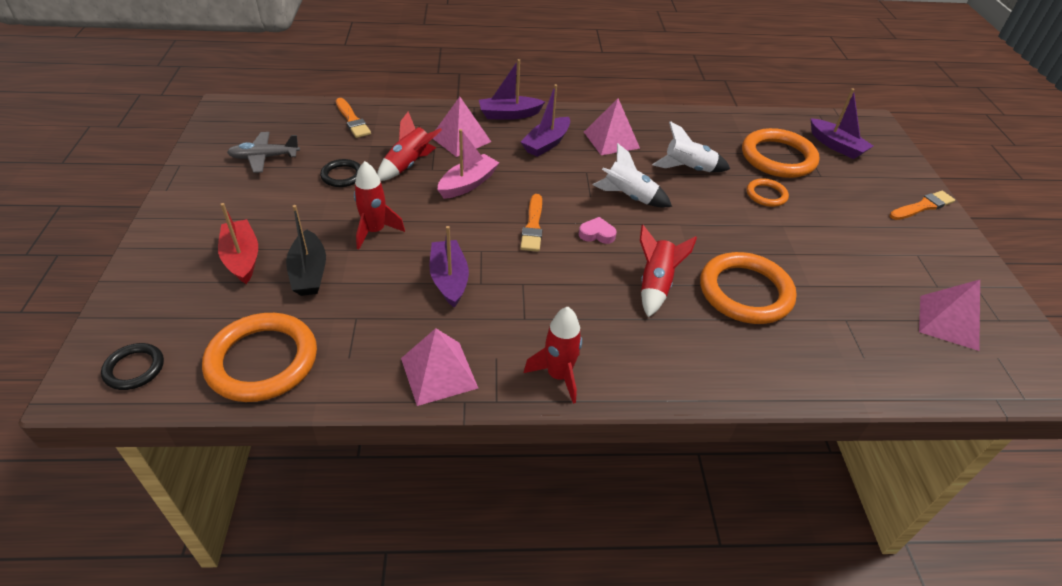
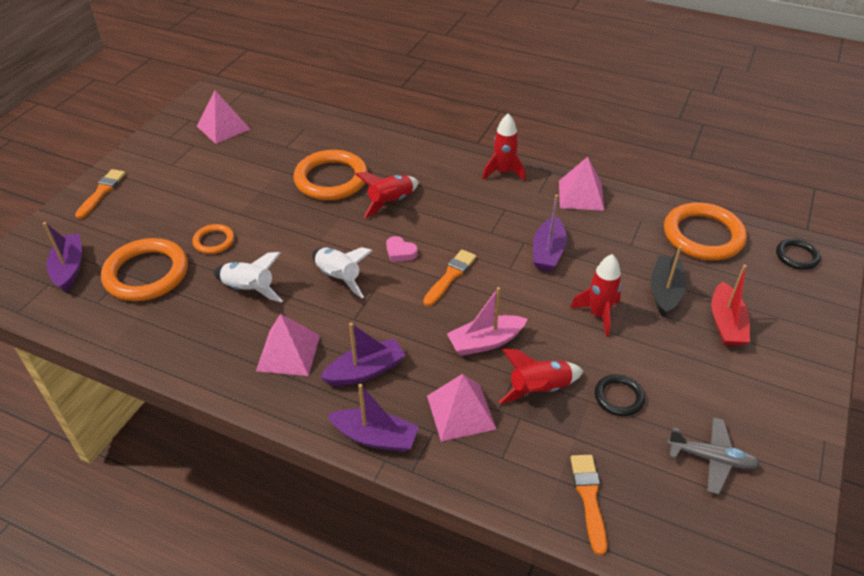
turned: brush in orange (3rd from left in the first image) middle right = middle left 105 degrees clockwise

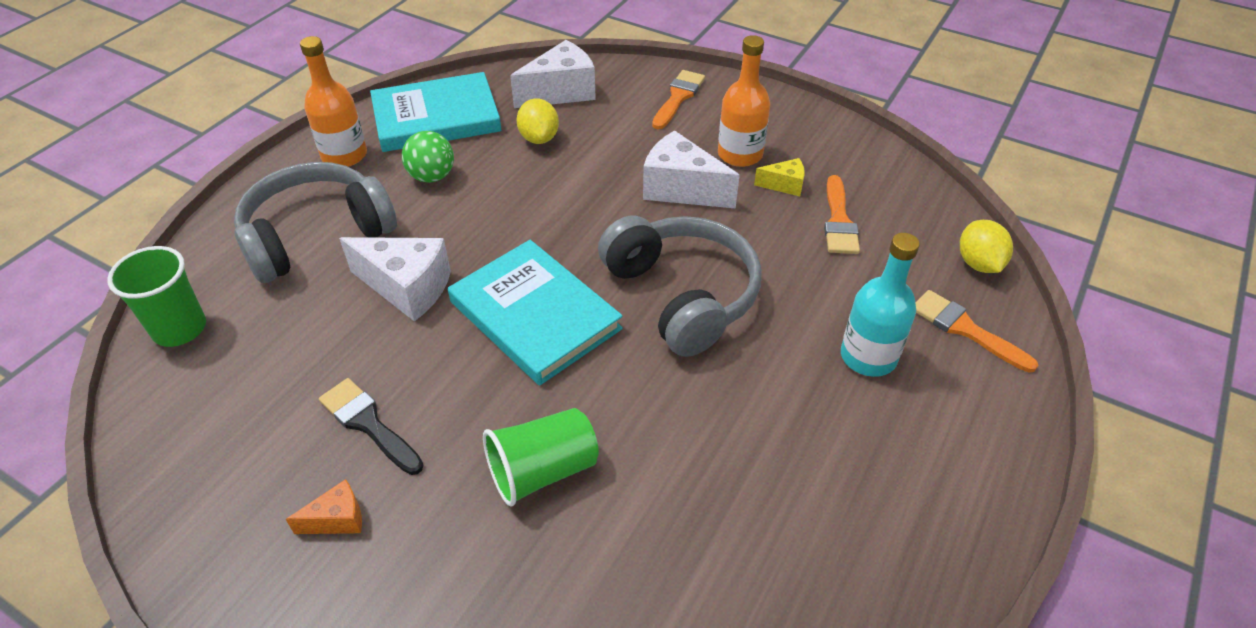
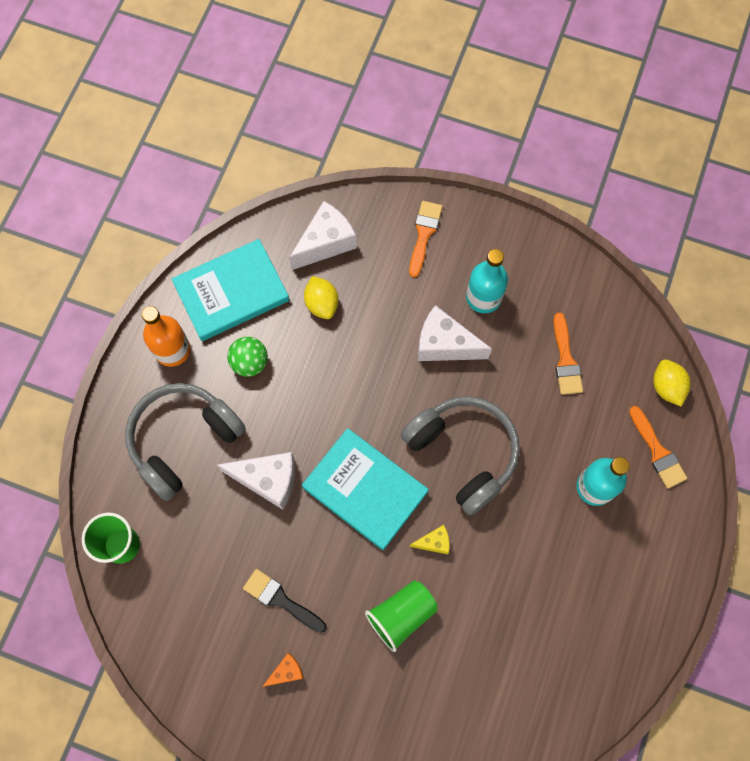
moved: cheese in yellow top centre to bottom centre
recoloured: bottle in orange (2nd from left) top centre to bottle in turquoise (1st from left) centre
turned: brush in orange (3rd from left) middle right = middle right 150 degrees counterclockwise

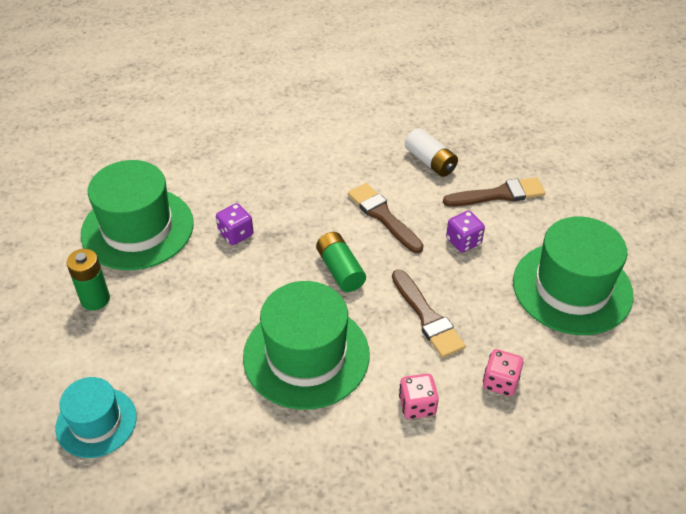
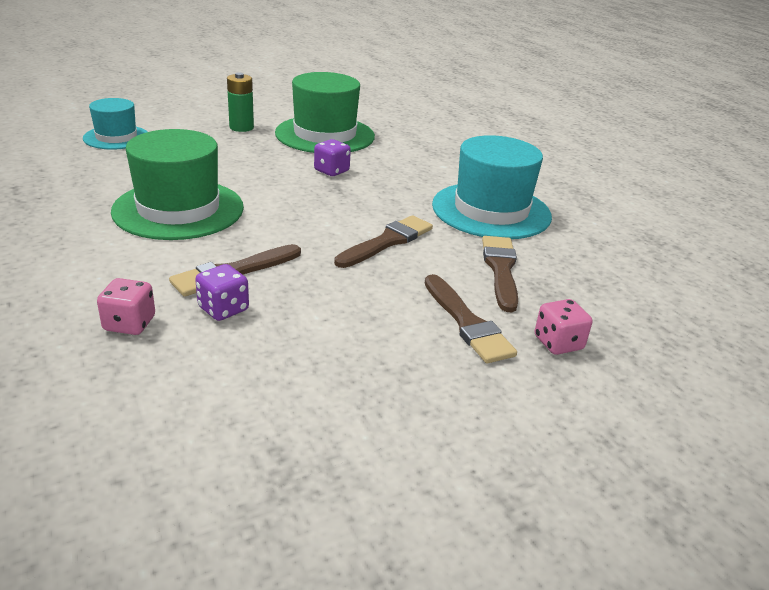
removed: battery in green (2nd from left) centre; hat in green (3rd from left) middle right
added: hat in turquoise (2nd from left) top centre
moved: dice in purple (2nd from left in the first image) middle right to dice in purple (1st from left) middle left; dice in pink (1st from left in the first image) bottom centre to dice in pink (2nd from left) middle right
replaced: battery in white top centre to brush in brown (4th from left) centre

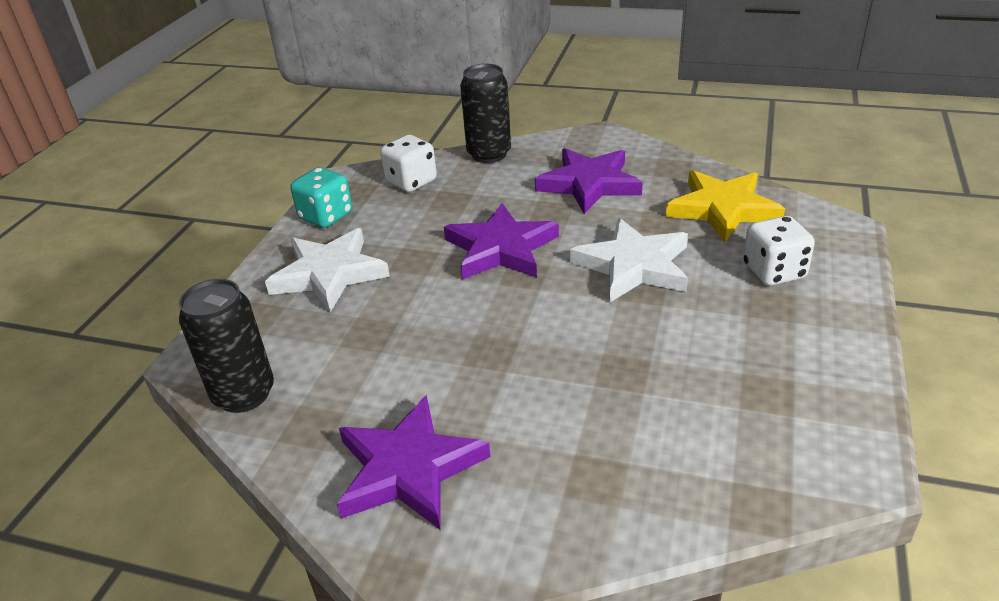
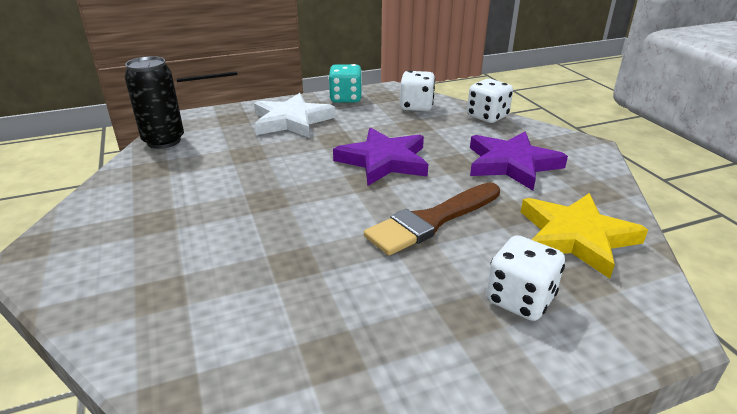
removed: star in purple (1st from left) bottom centre
replaced: star in white (2nd from left) centre to brush in brown centre; can in black (2nd from left) top centre to dice in white (2nd from left) top centre

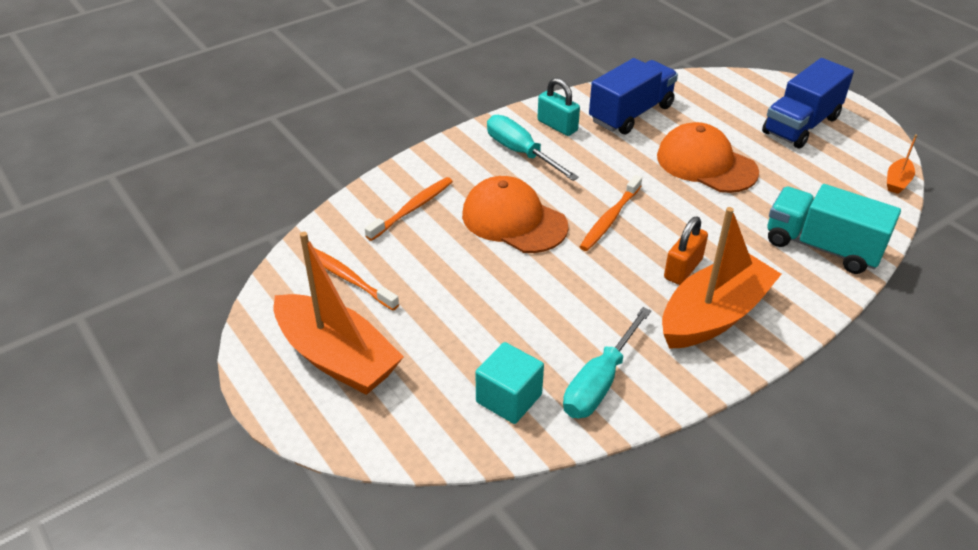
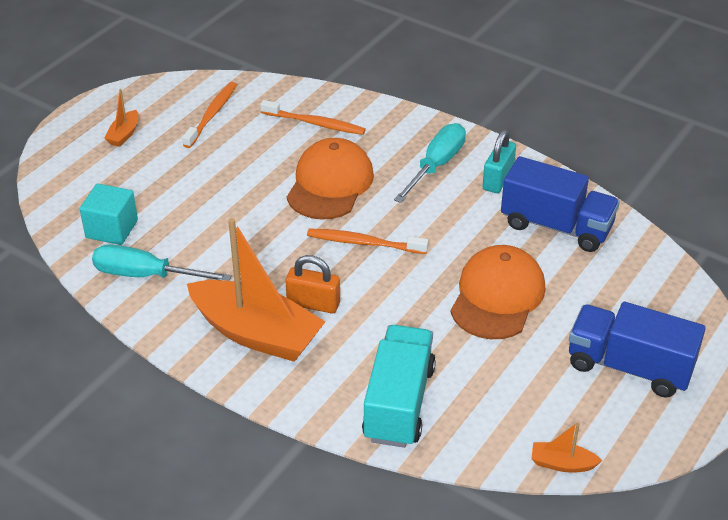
resized: boat in orange (1st from left) centre = top left x0.42

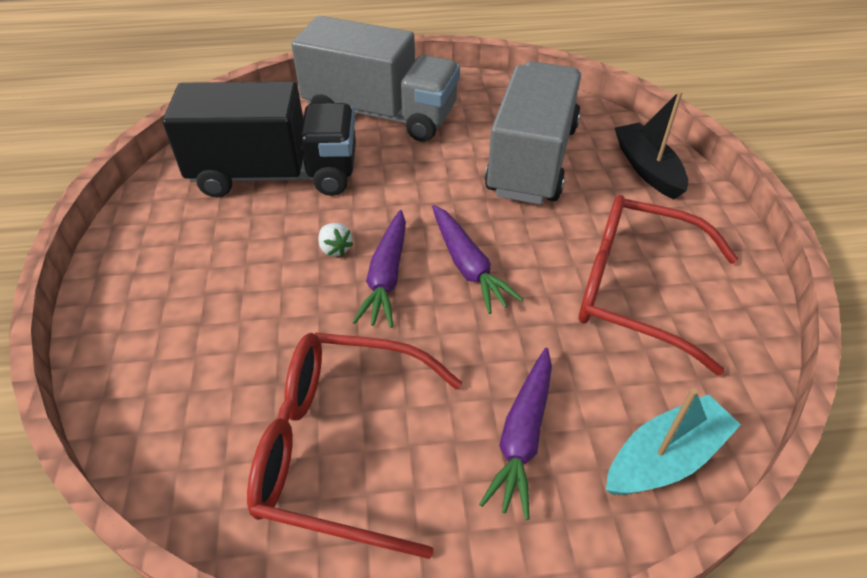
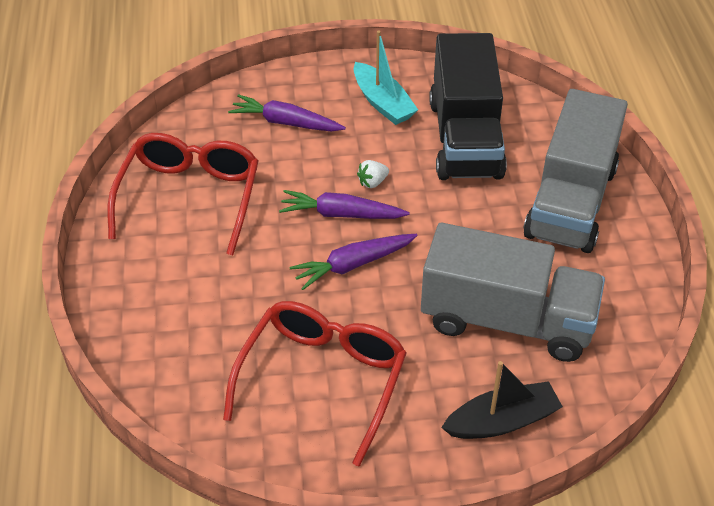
moved: carrot in purple (3rd from left in the first image) bottom centre to carrot in purple (1st from left) top centre; boat in turquoise bottom right to top centre

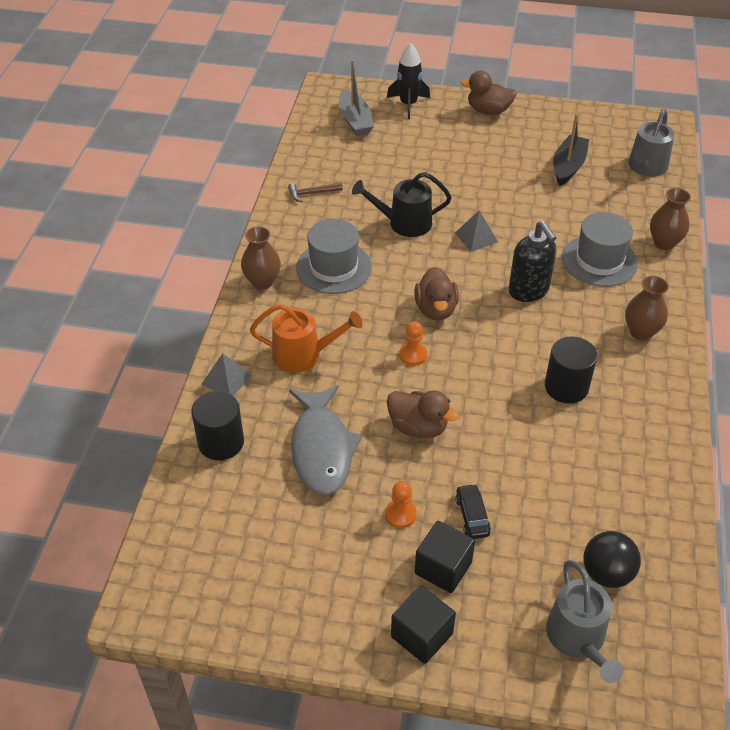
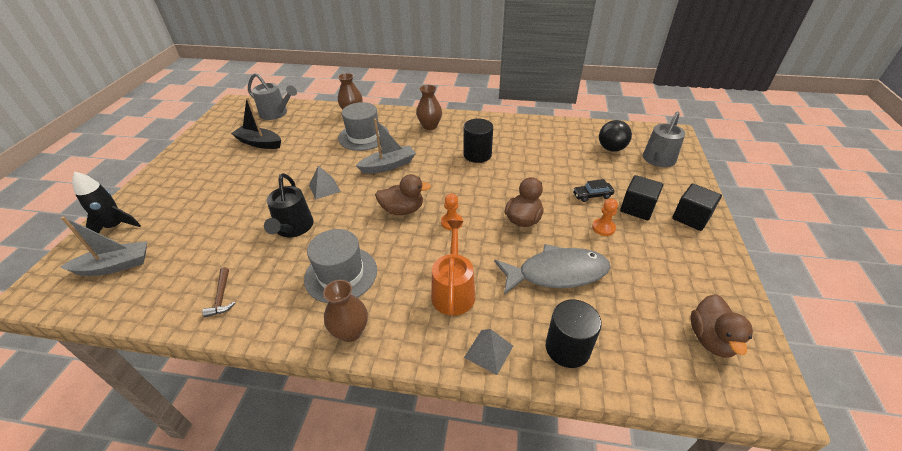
moved: duck in brown (3rd from left) top right to bottom right
replaced: soap dispenser in black middle right to boat in grey (2nd from left) top centre
turned: watering can in grey (1st from left in the first image) bottom right = top right 135 degrees clockwise

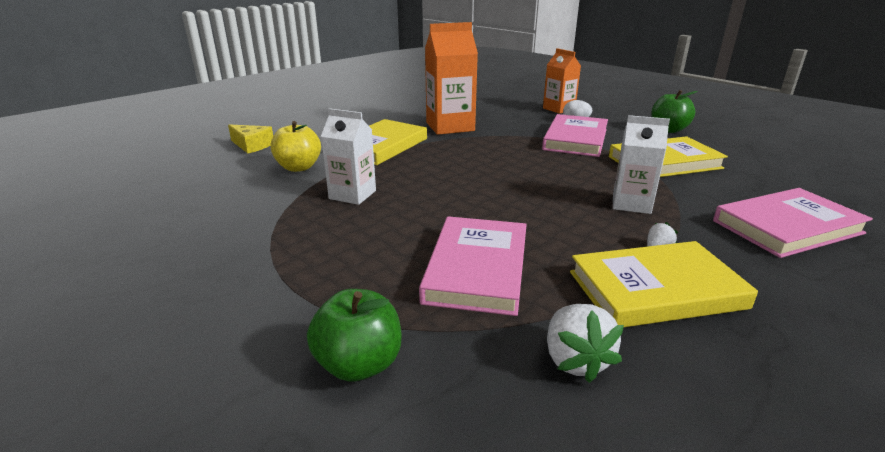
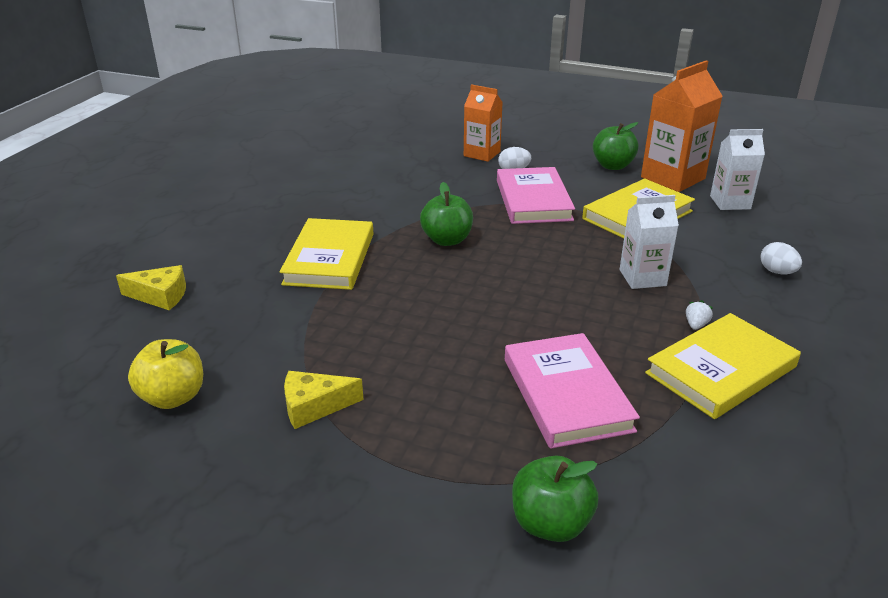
removed: strawberry in white (1st from left) bottom centre
added: cheese in yellow (2nd from left) bottom centre; apple in green (1st from left) centre
moved: apple in yellow top centre to middle left; carton in orange (1st from left in the first image) top centre to carton in orange (2nd from left) top right; carton in white (1st from left in the first image) centre to carton in white (2nd from left) top right
replaced: book in pink (3rd from left) middle right to egg in white (2nd from left) middle right

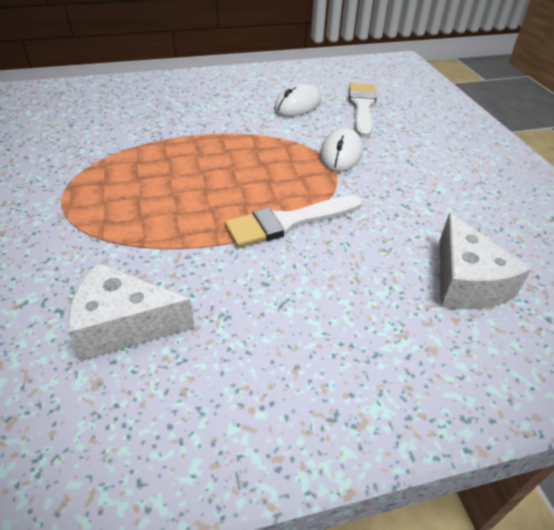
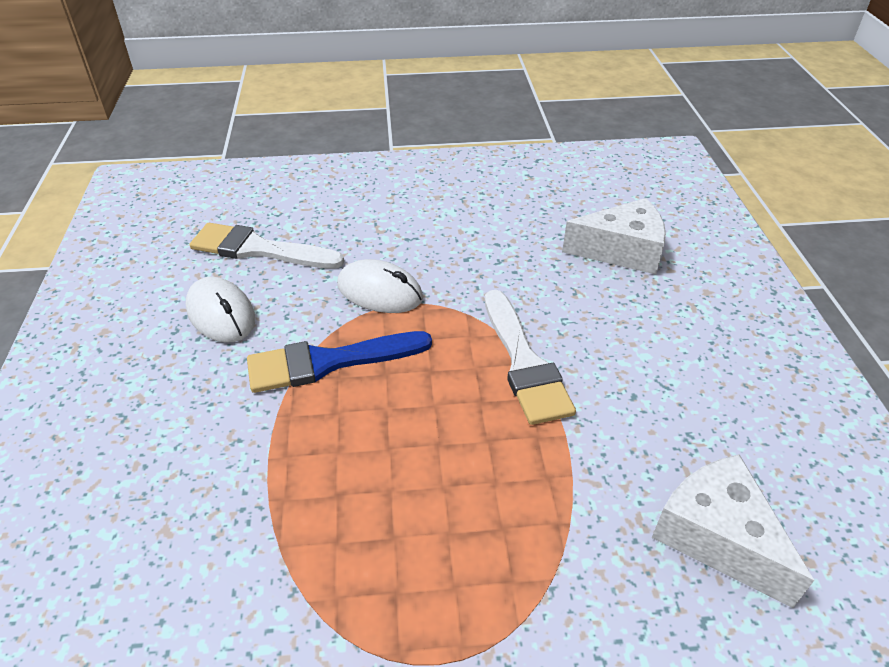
added: brush in blue centre
turned: cheese in white (1st from left in the first image) middle left = bottom right 135 degrees clockwise

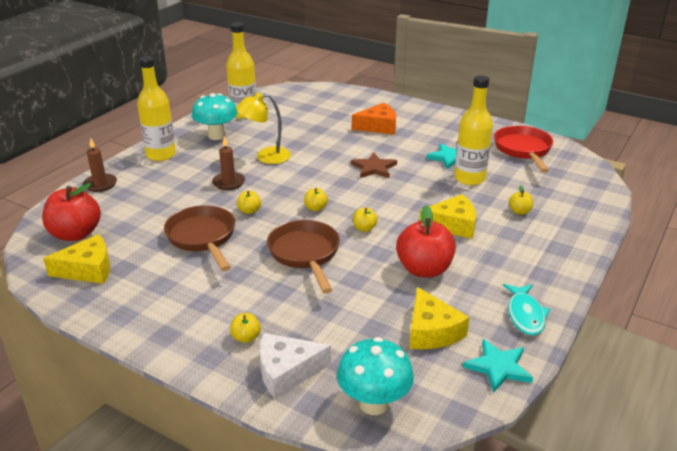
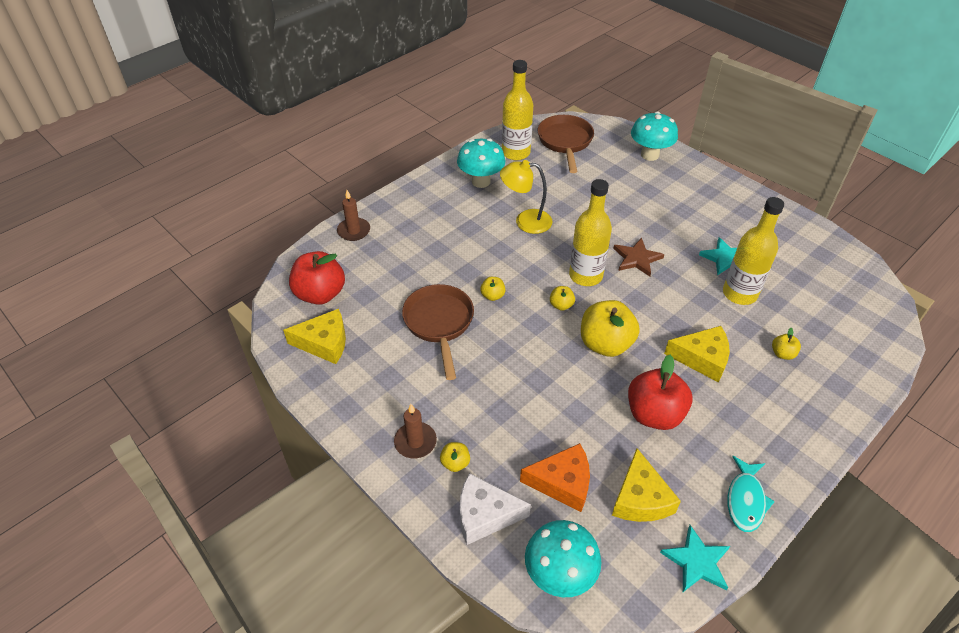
removed: pan in red top right
added: mushroom in turquoise (3rd from left) top right
moved: candle in brown (2nd from left) centre to bottom centre; cheese in orange top centre to bottom centre; pan in brown (2nd from left) centre to top centre; bottle in yellow (1st from left in the first image) top left to bottle in yellow (2nd from left) centre
resized: apple in yellow (4th from left) centre = centre x2.16

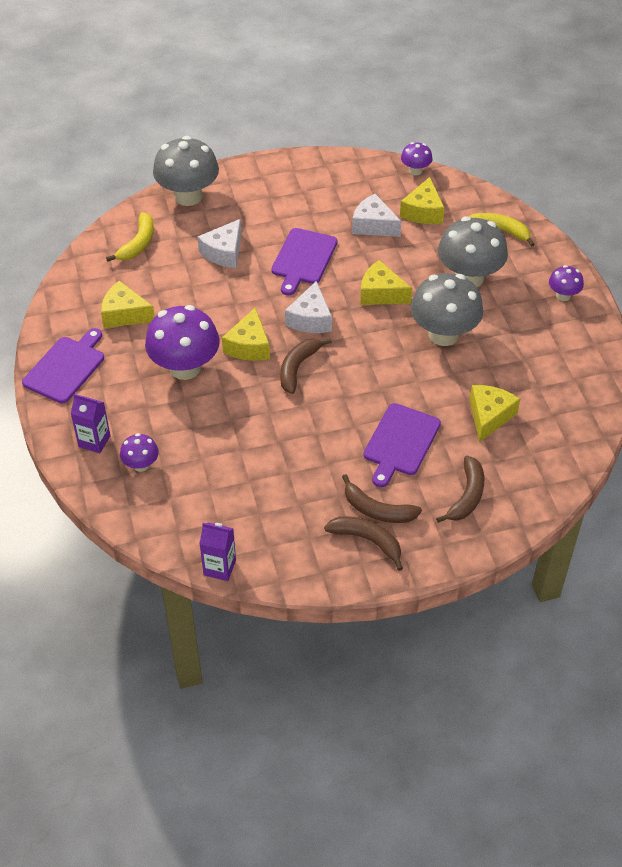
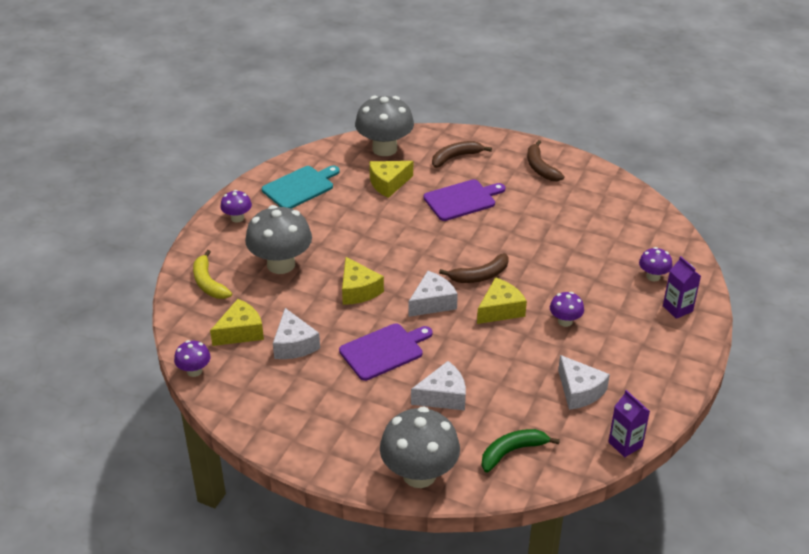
removed: cutting board in purple (1st from left) middle left; banana in brown (3rd from left) centre
added: cutting board in turquoise centre
moved: mushroom in grey (2nd from left) middle right to top centre; carton in purple (2nd from left in the first image) centre to carton in purple (1st from left) bottom right
recoloured: banana in yellow (1st from left) top left to banana in green bottom centre; cheese in yellow (1st from left) middle left to cheese in white (4th from left) bottom right
resized: mushroom in purple (2nd from left in the first image) middle left = middle right x0.50

